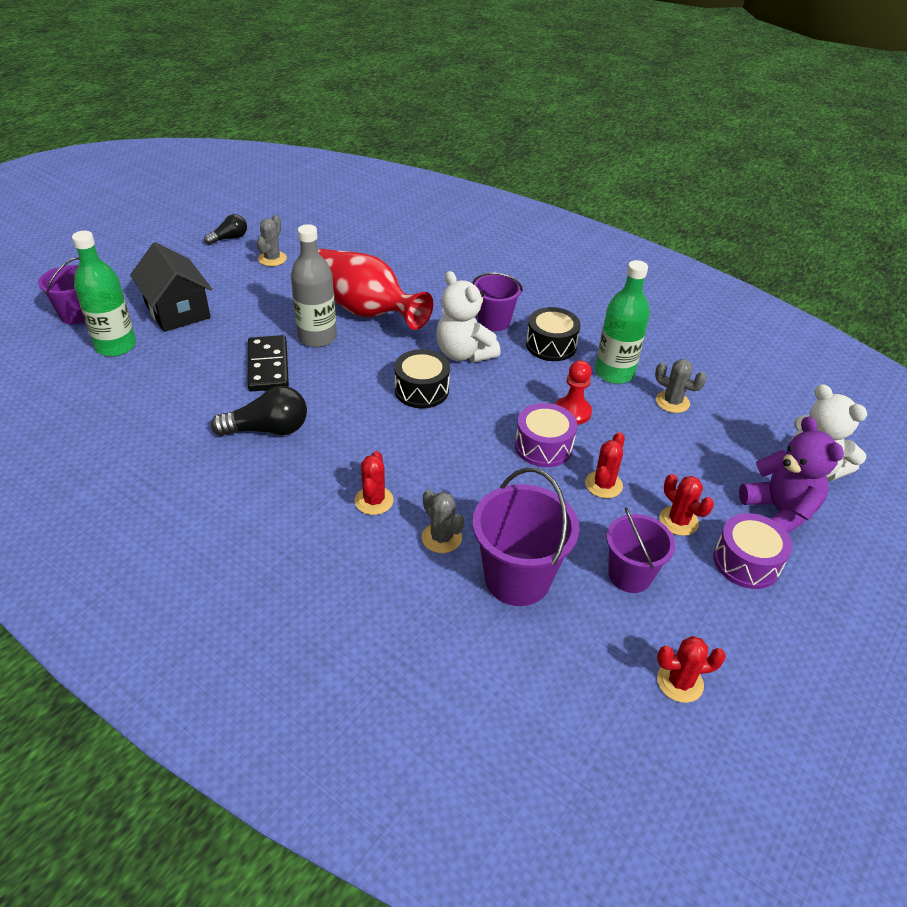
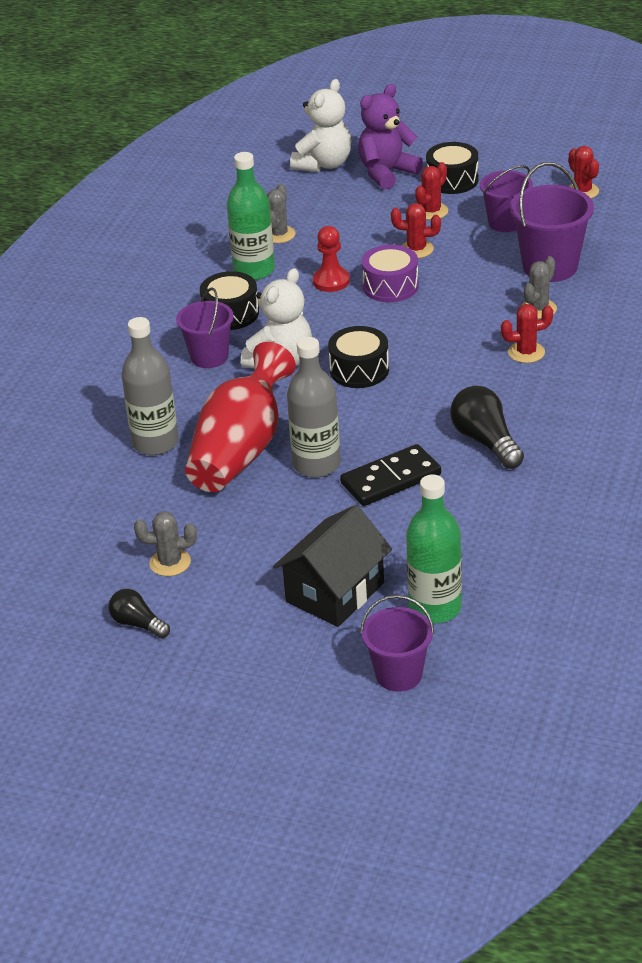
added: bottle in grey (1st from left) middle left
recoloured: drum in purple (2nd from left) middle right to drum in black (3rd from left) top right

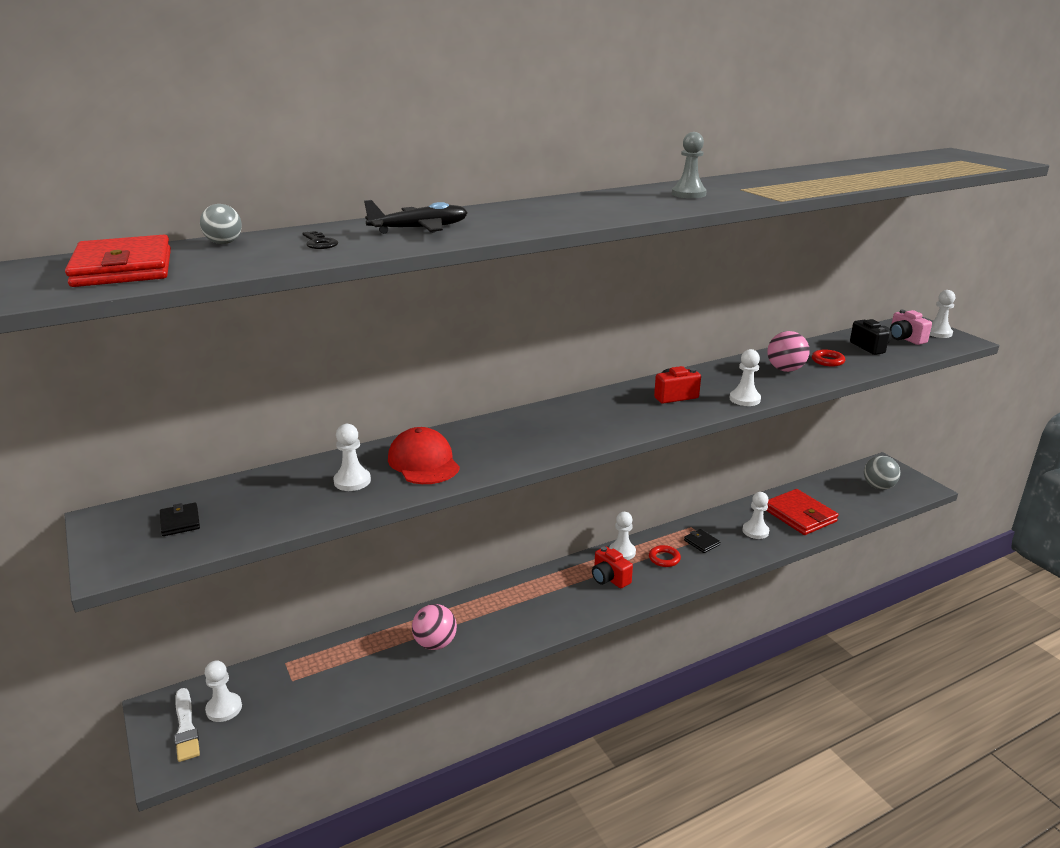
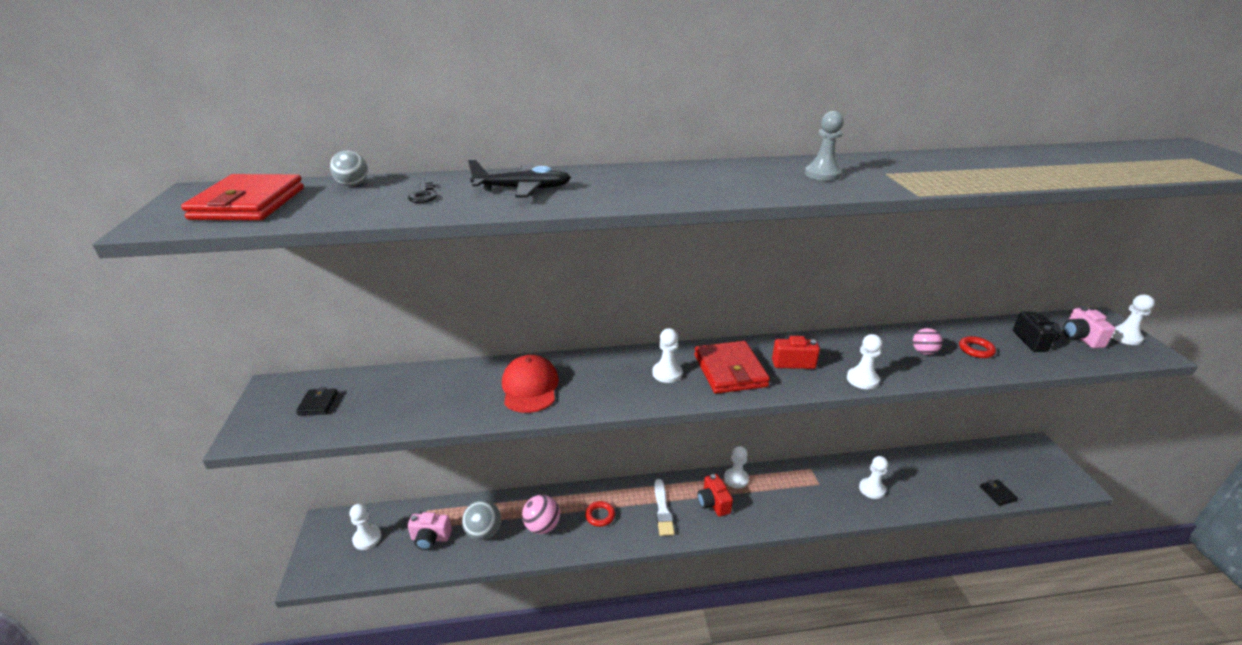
added: camera in pink (1st from left) bottom centre
moved: ball in grey (2nd from left) middle right to bottom centre; ring in red (1st from left) centre to bottom centre; pawn in white (2nd from left) middle left to centre; brush in white bottom left to bottom centre; wallet in red (2nd from left) middle right to centre; wallet in black (2nd from left) centre to bottom right
resized: ball in pink (2nd from left) middle right = middle right x0.65

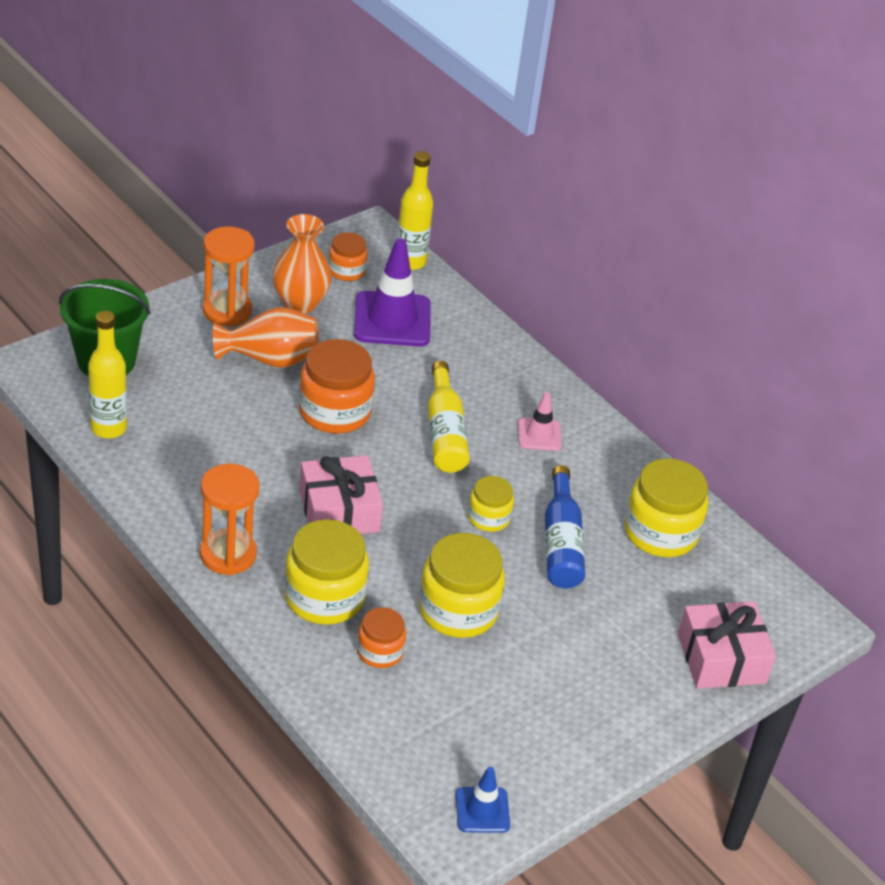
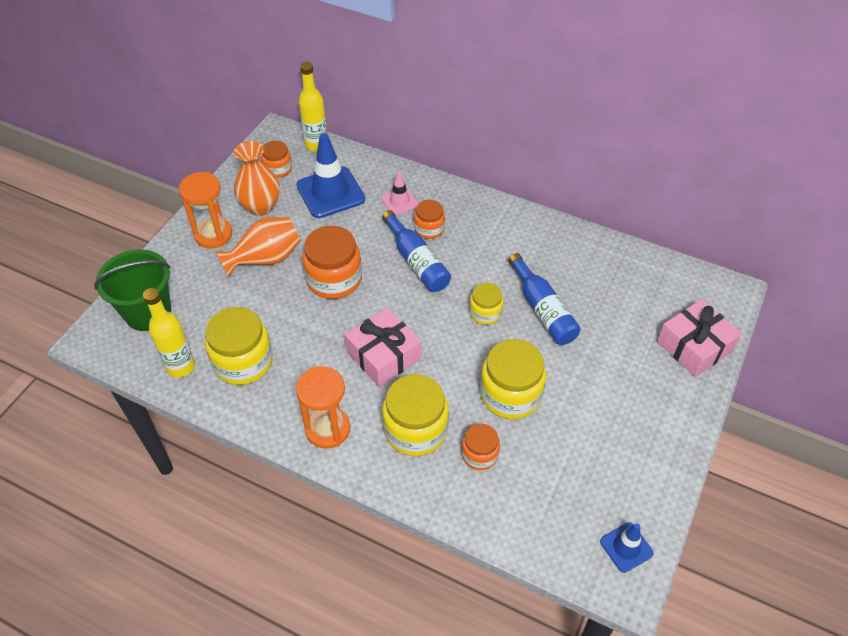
added: jar in orange (3rd from left) centre
moved: jar in yellow (4th from left in the first image) middle right to jar in yellow (1st from left) middle left; traffic cone in pink centre to top centre
recoloured: traffic cone in purple top centre to traffic cone in blue (1st from left) top centre; bottle in yellow (3rd from left) centre to bottle in blue (1st from left) centre

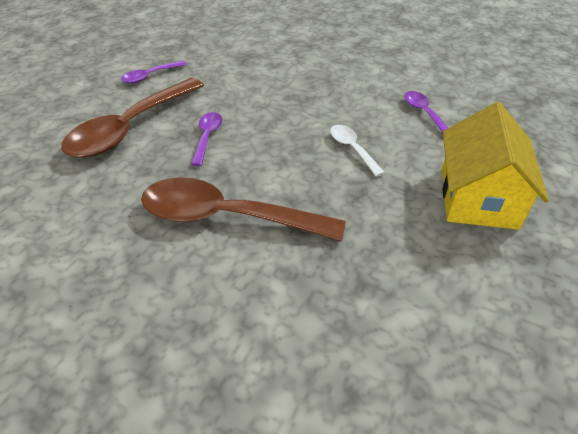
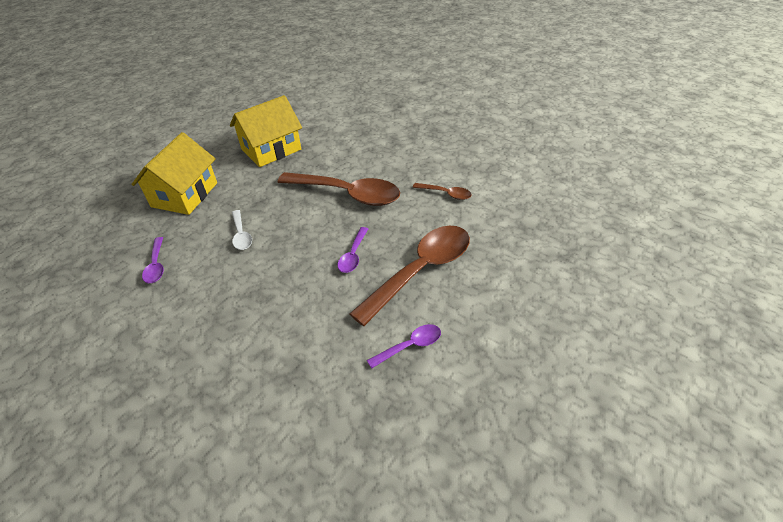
added: house in yellow (2nd from left) top centre; spoon in brown (3rd from left) centre

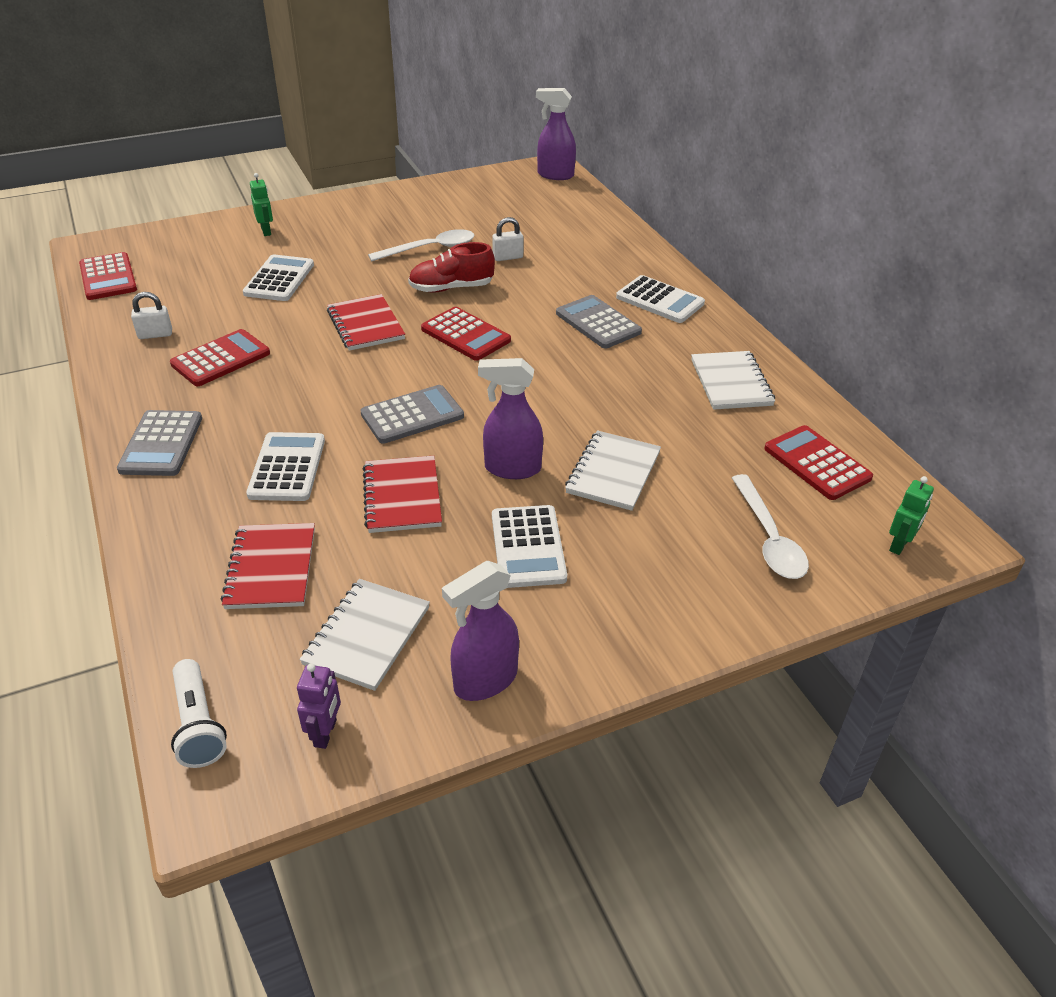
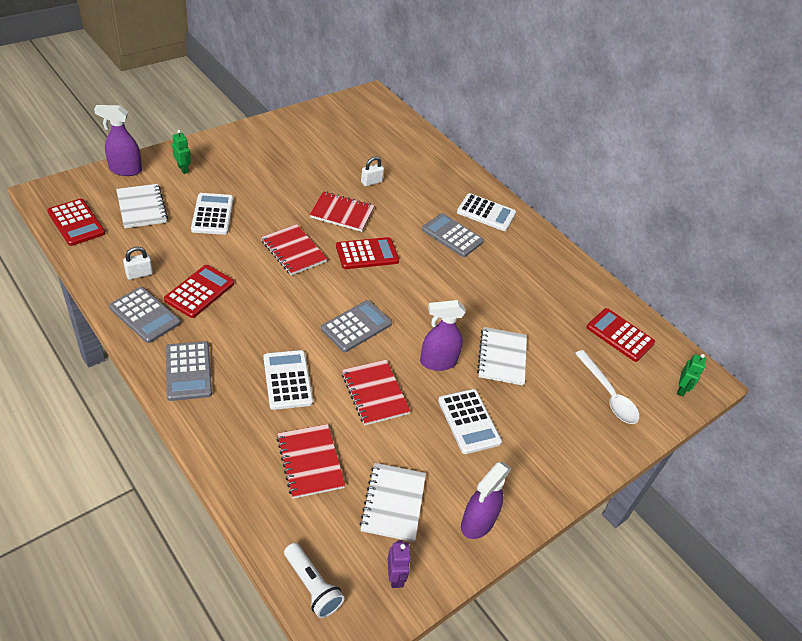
removed: spoon in white (1st from left) top centre
added: calculator in grey (1st from left) middle left
moved: spray bottle in purple (3rd from left in the first image) top centre to spray bottle in purple (1st from left) top left; notebook in white (3rd from left in the first image) middle right to notebook in white (1st from left) top left
replaced: shoe in red top centre to notebook in red (3rd from left) top centre
turned: calculator in red (3rd from left) centre = centre 45 degrees counterclockwise

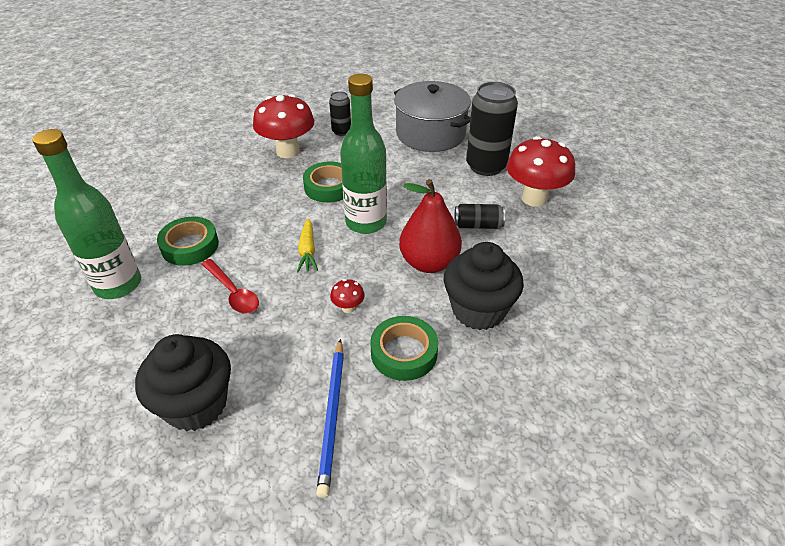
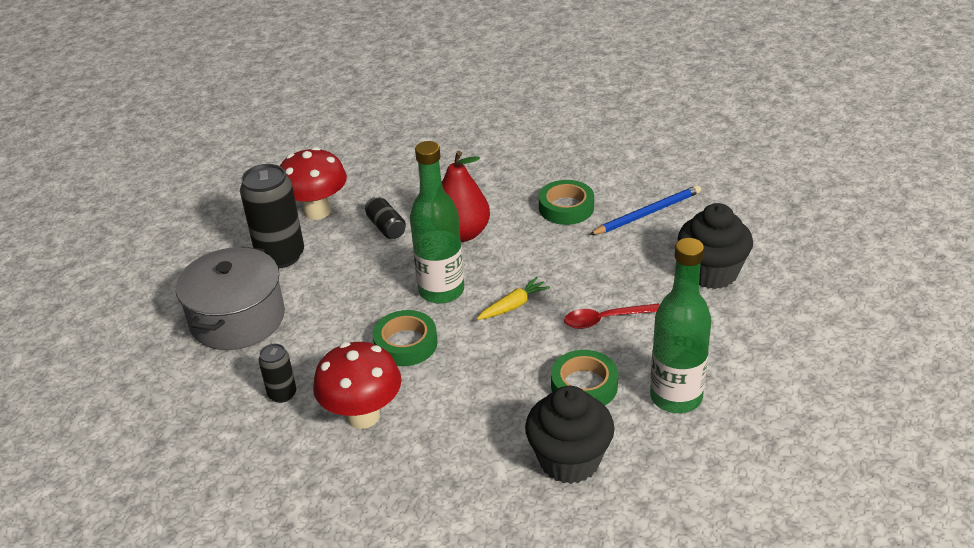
removed: mushroom in red (2nd from left) centre
moved: cupcake in black (2nd from left in the first image) centre to cupcake in black (1st from left) bottom centre
turned: spoon in red middle left = centre 120 degrees counterclockwise

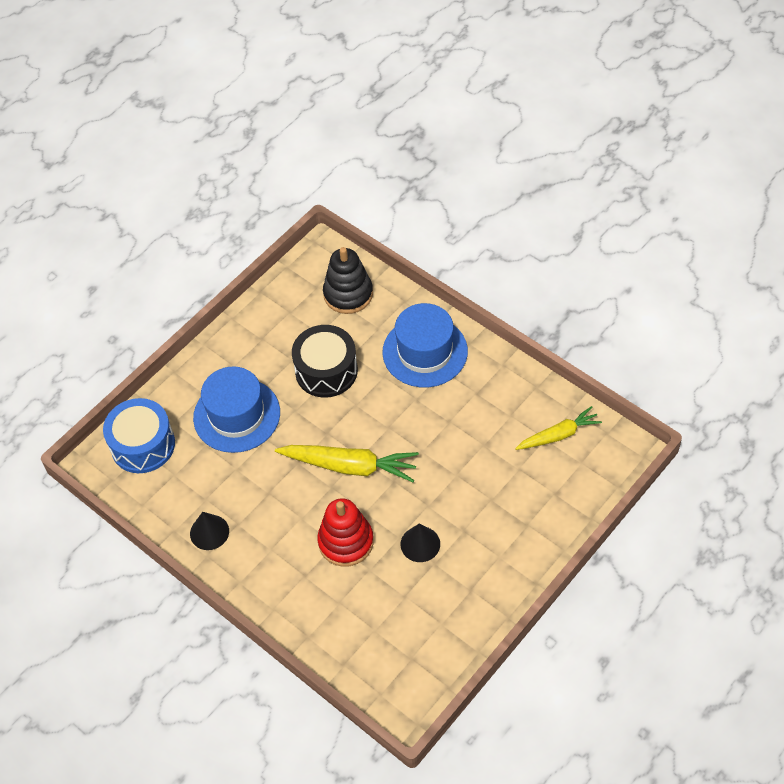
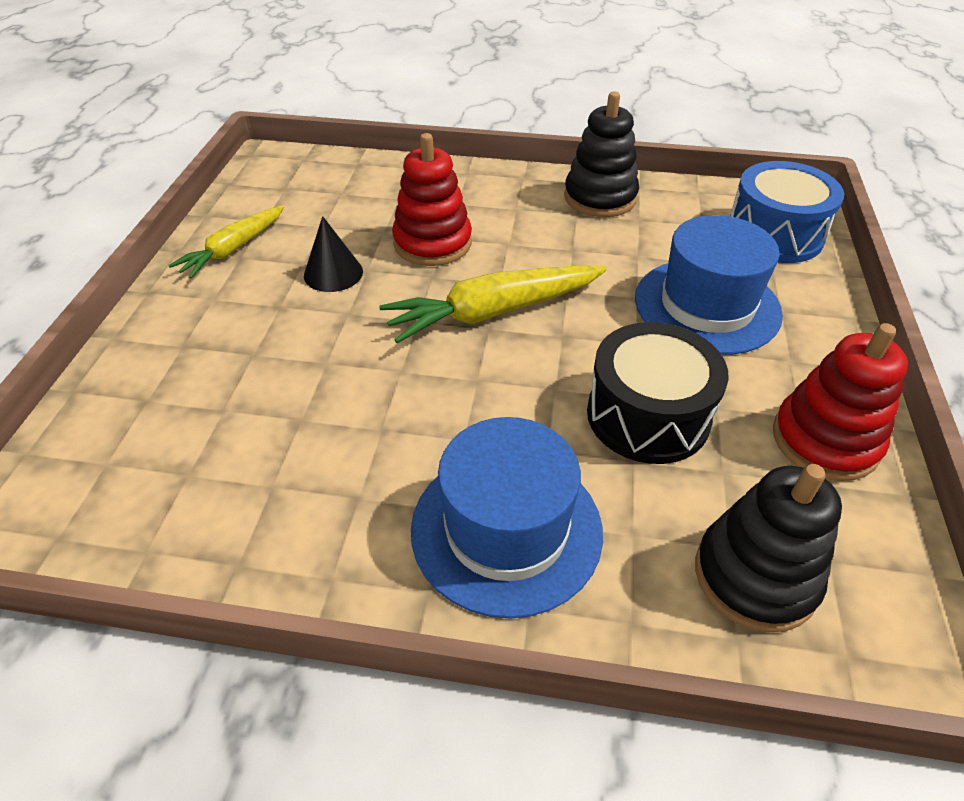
added: stacking toy in red (2nd from left) middle right
moved: carrot in yellow (2nd from left in the first image) middle right to carrot in yellow (1st from left) top left
replaced: cone in black (1st from left) bottom left to stacking toy in black (1st from left) top centre

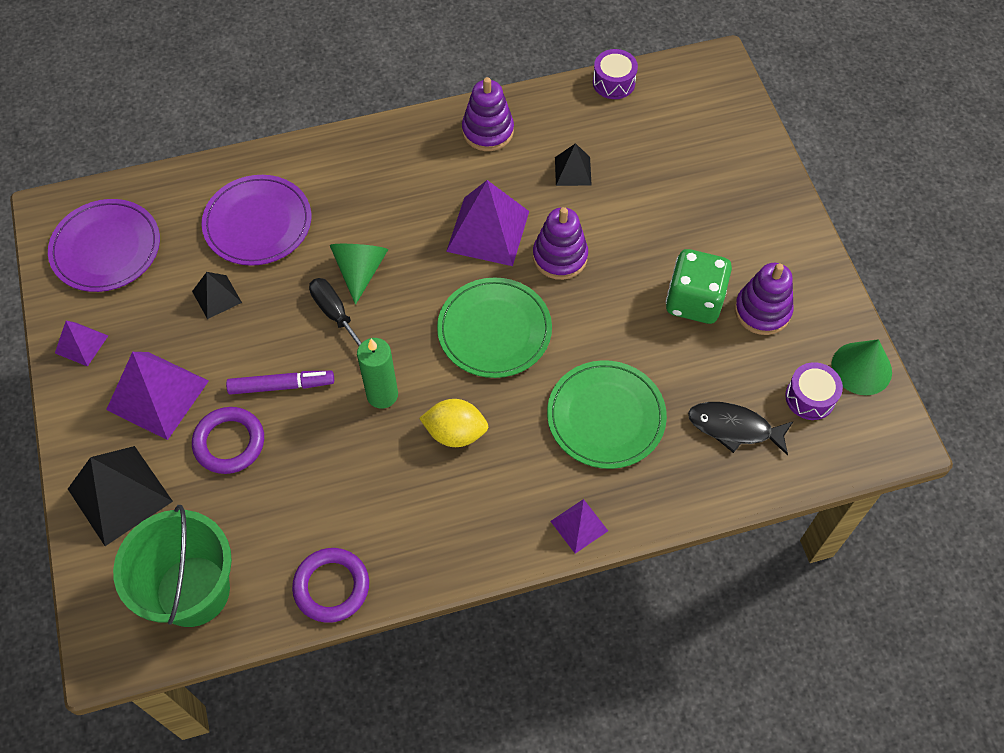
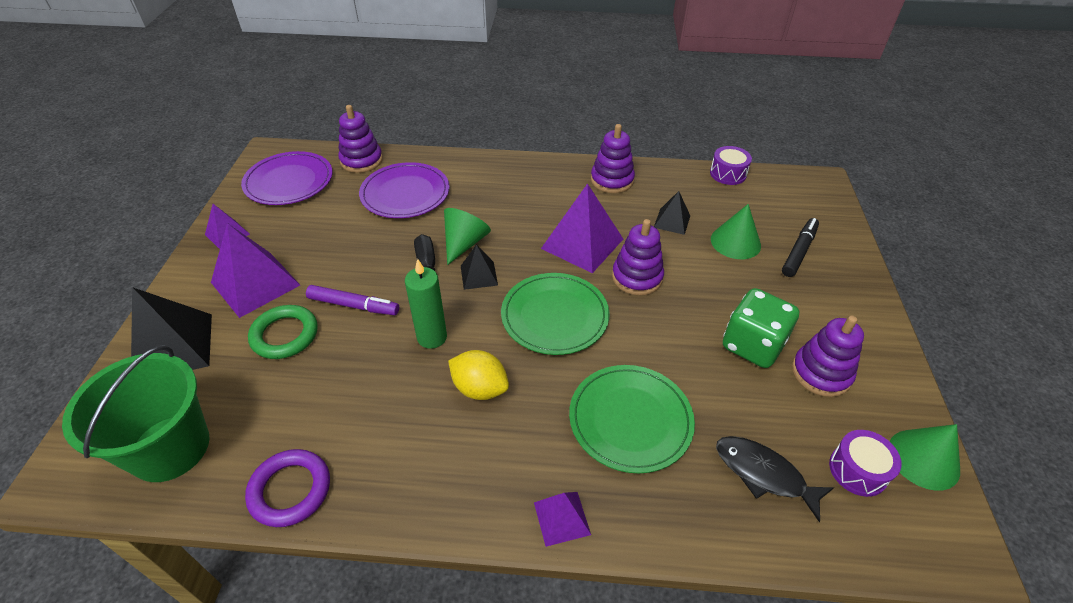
added: stacking toy in purple (1st from left) top centre; cone in green (2nd from left) middle right; marker in black middle right
moved: pyramid in black (2nd from left) middle left to centre
recoloured: ring in purple (1st from left) middle left to ring in green middle left

